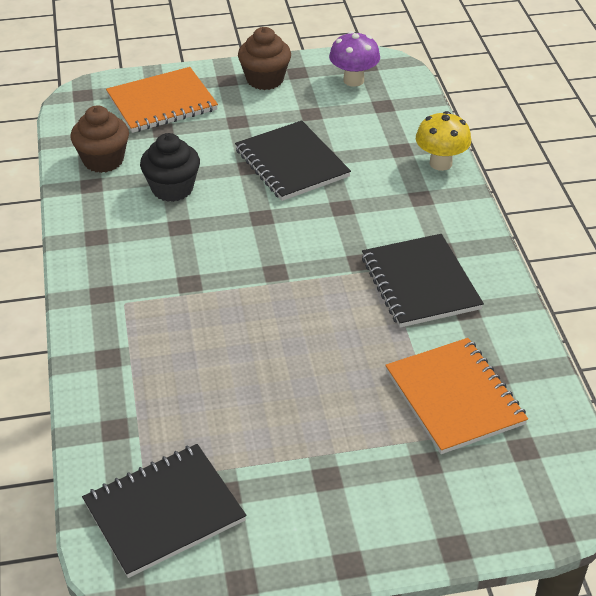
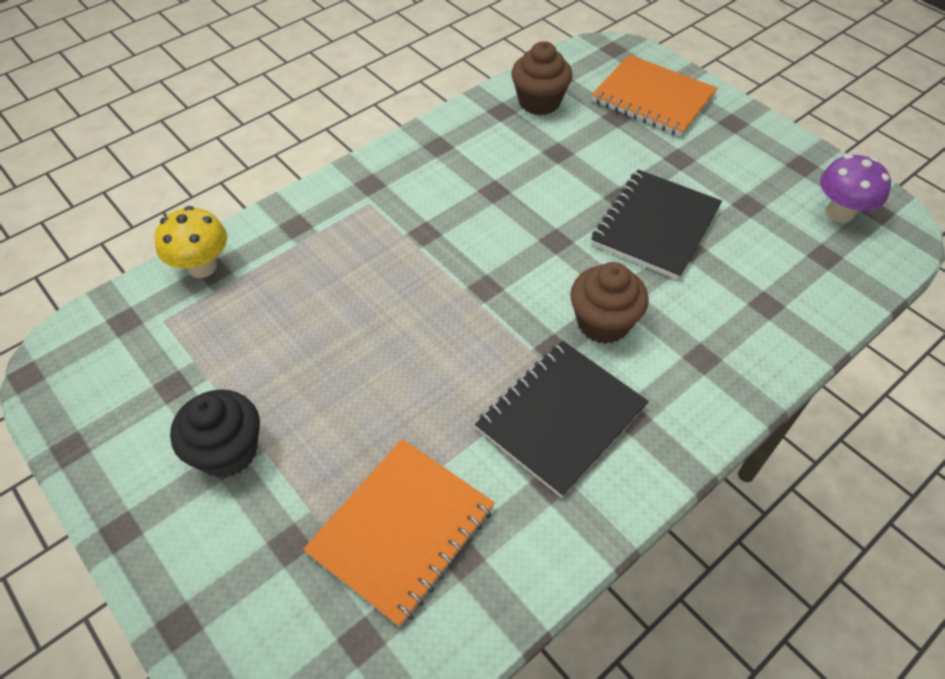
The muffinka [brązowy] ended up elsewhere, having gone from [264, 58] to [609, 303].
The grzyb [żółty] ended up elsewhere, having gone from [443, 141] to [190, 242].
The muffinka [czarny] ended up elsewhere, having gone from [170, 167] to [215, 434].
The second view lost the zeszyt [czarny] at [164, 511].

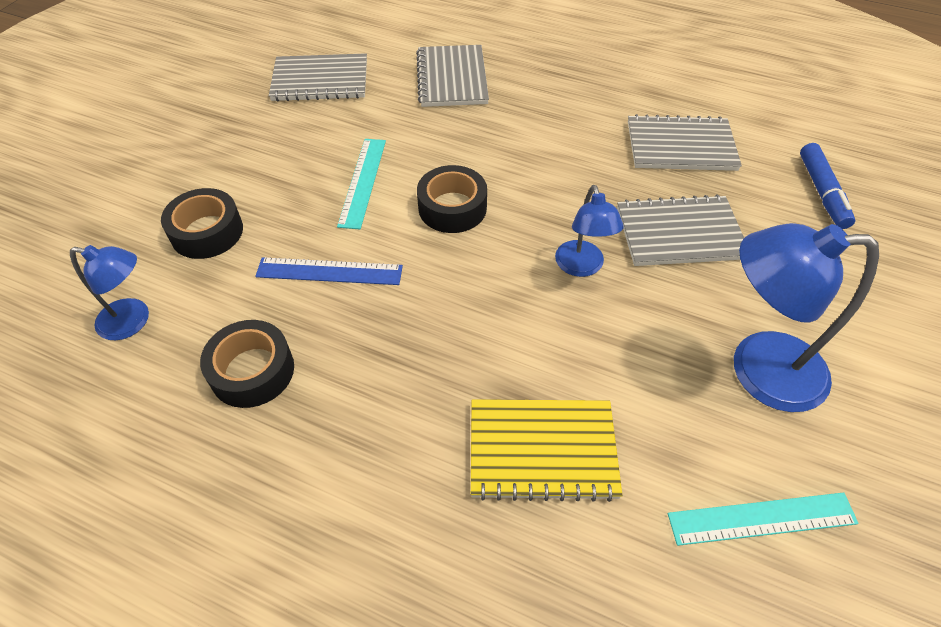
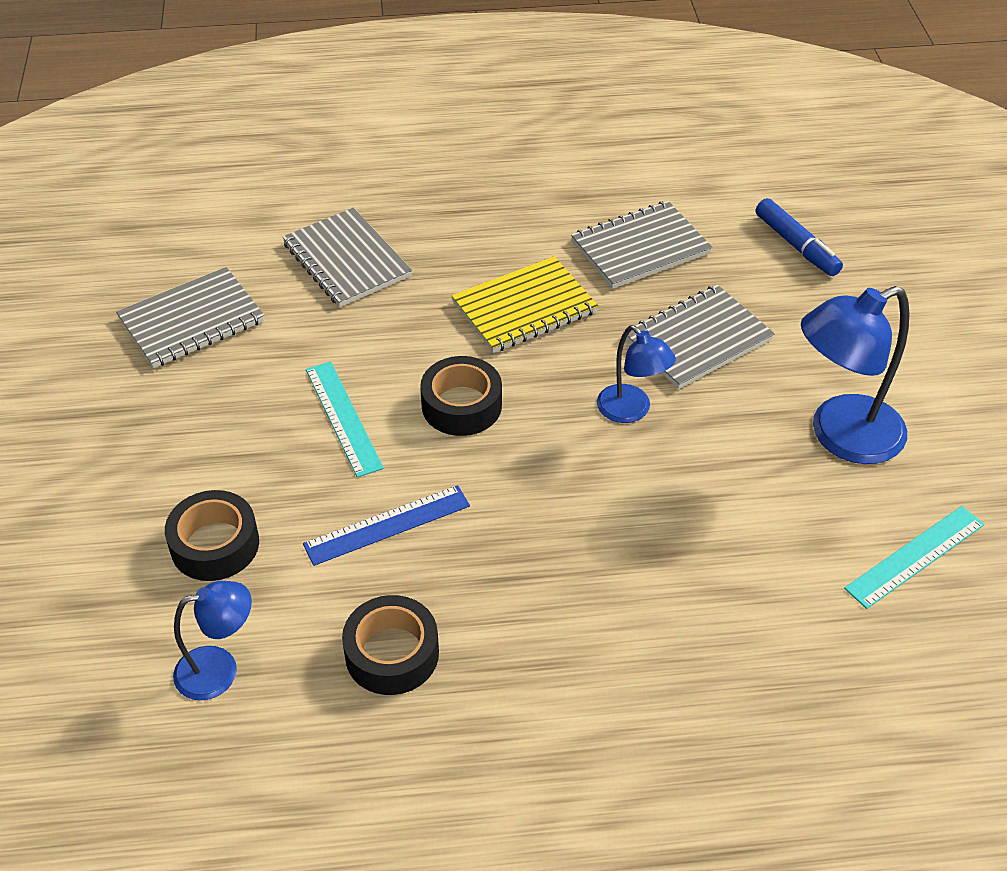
The zeszyt [żółty] ended up elsewhere, having gone from [547, 450] to [524, 304].

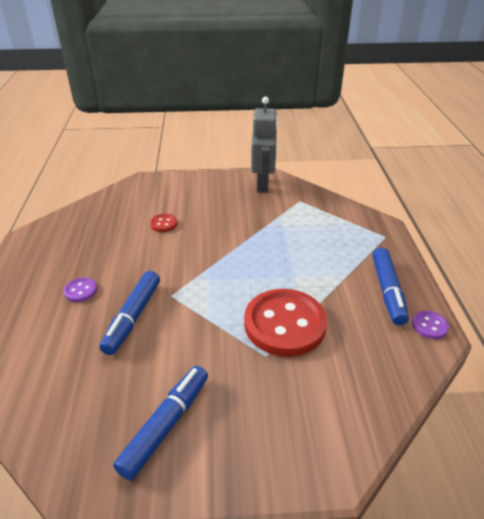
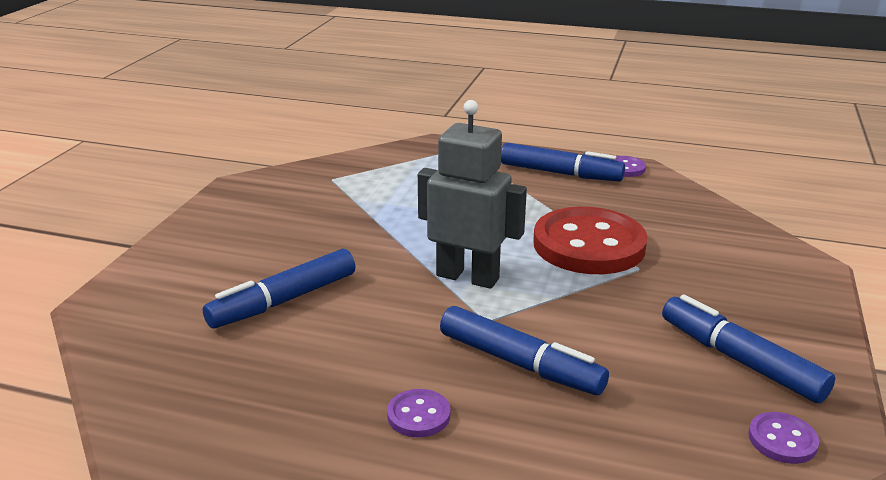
The robot [szary] ended up elsewhere, having gone from [264, 144] to [472, 194].
Where the guzik [czerwony] stood at [163, 223], the flamaster [niebieski] came to stand at [279, 288].
The second view gained the guzik [fioletowy] at [783, 438].

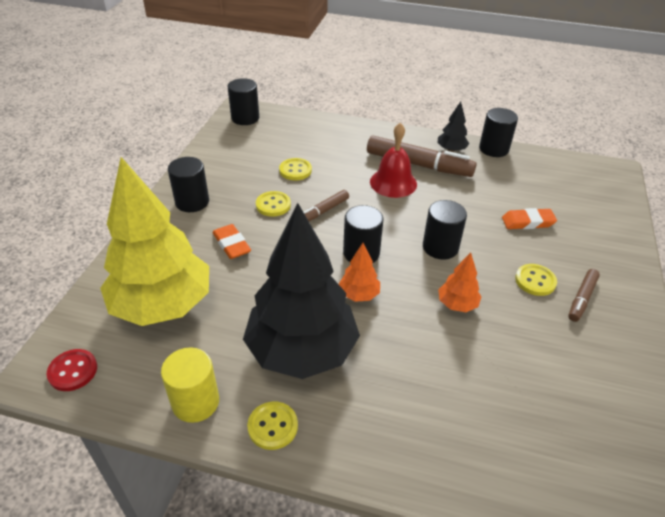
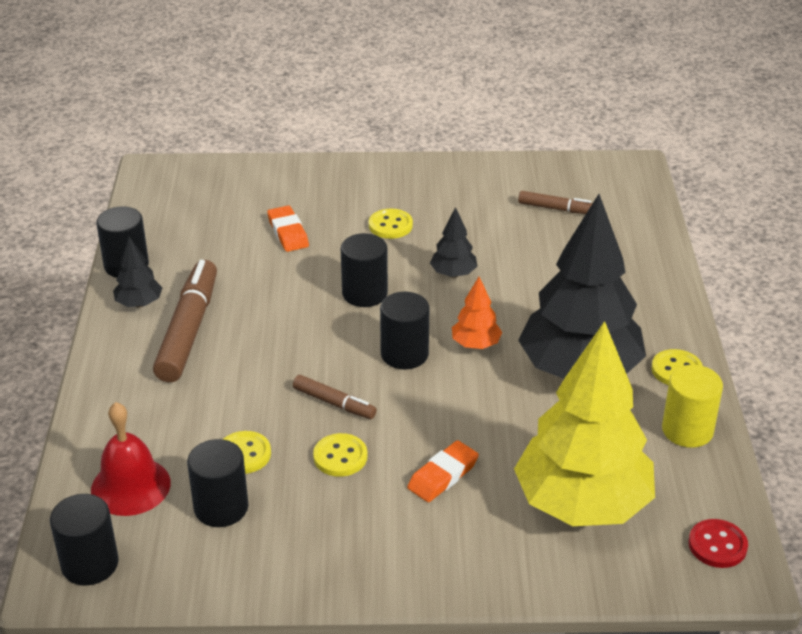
The dzwonek [czerwony] ended up elsewhere, having gone from [393, 160] to [131, 459].
The walec [czarny] ended up elsewhere, having gone from [188, 184] to [217, 483].
What was the drzewko [pomarańczowy] at [459, 282] turned into the drzewko [czarny] at [453, 242].
The flamaster [brązowy] ended up elsewhere, having gone from [584, 295] to [555, 202].

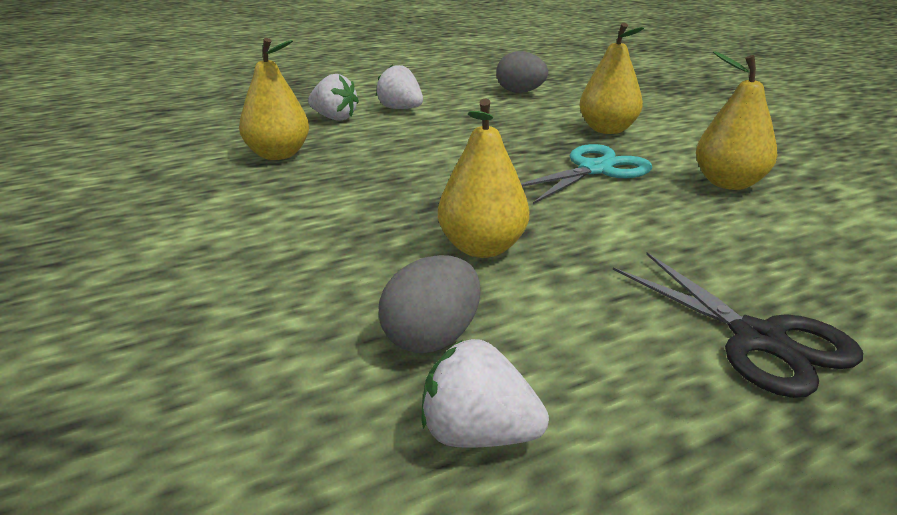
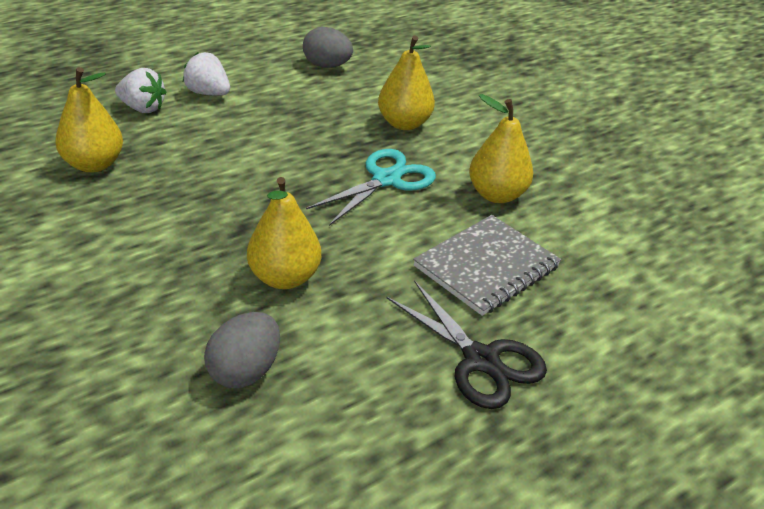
The second view lost the truskawka [biały] at [485, 393].
The second view gained the zeszyt [szary] at [487, 265].

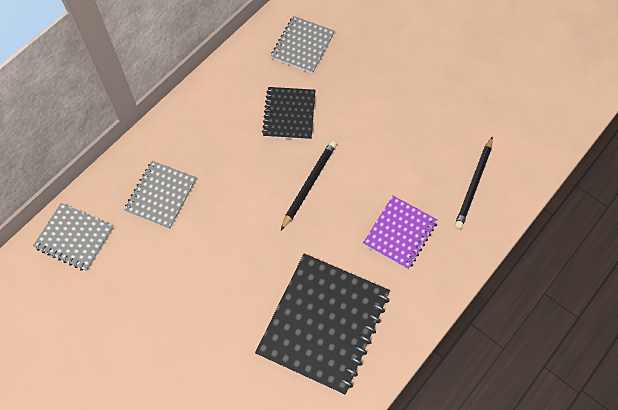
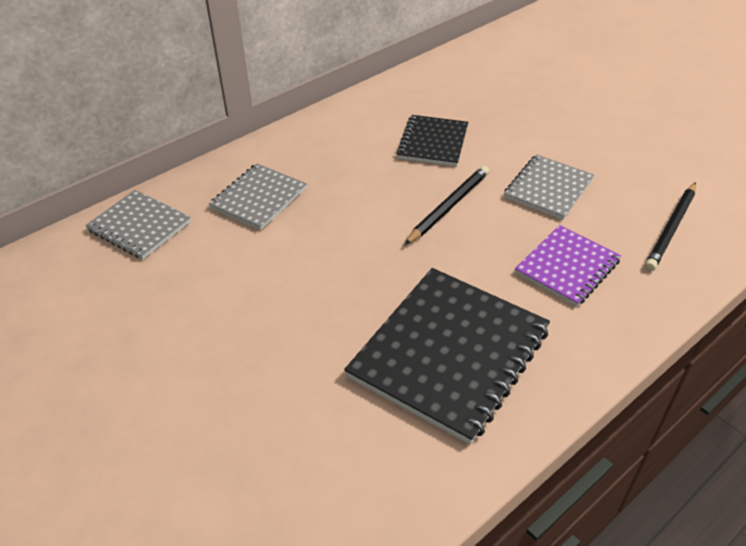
The zeszyt [szary] ended up elsewhere, having gone from [303, 45] to [549, 187].

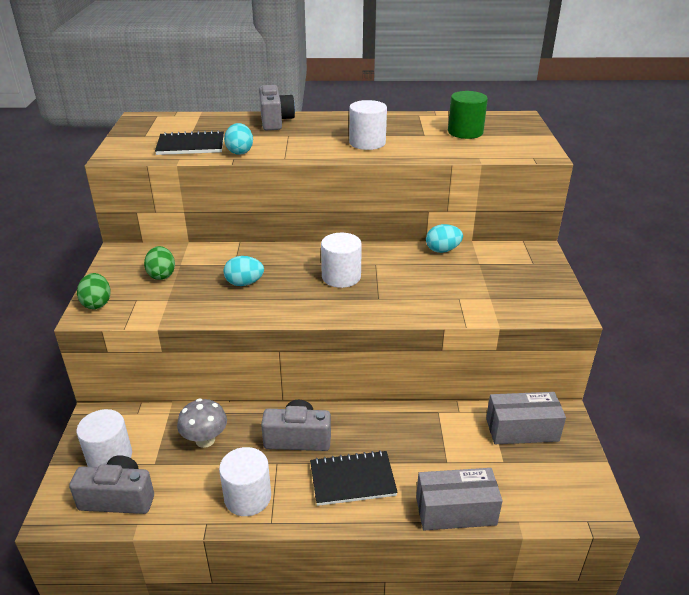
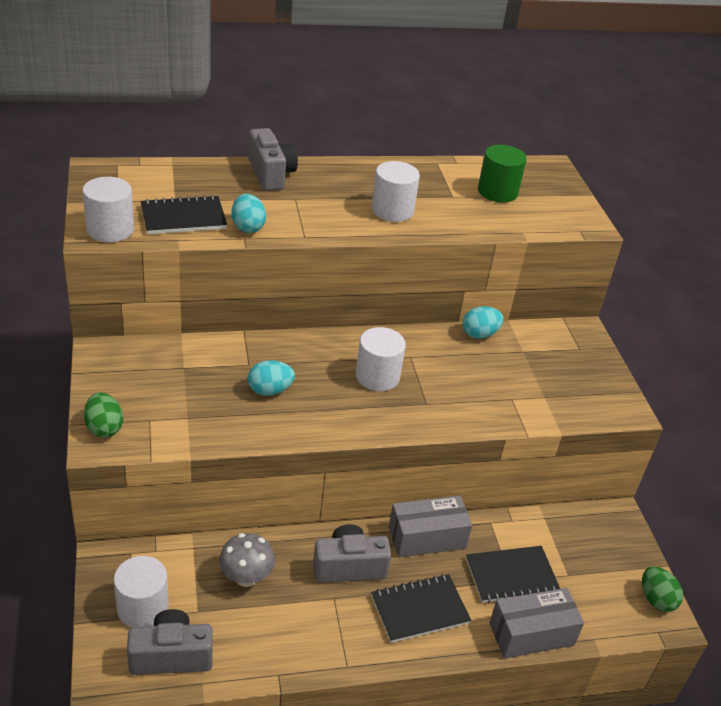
The jajko [zielony] ended up elsewhere, having gone from [159, 263] to [662, 589].
The pudełko [szary] ended up elsewhere, having gone from [526, 418] to [430, 526].
The walec [biały] ended up elsewhere, having gone from [245, 481] to [108, 209].
The second view gained the zeszyt [czarny] at [513, 574].

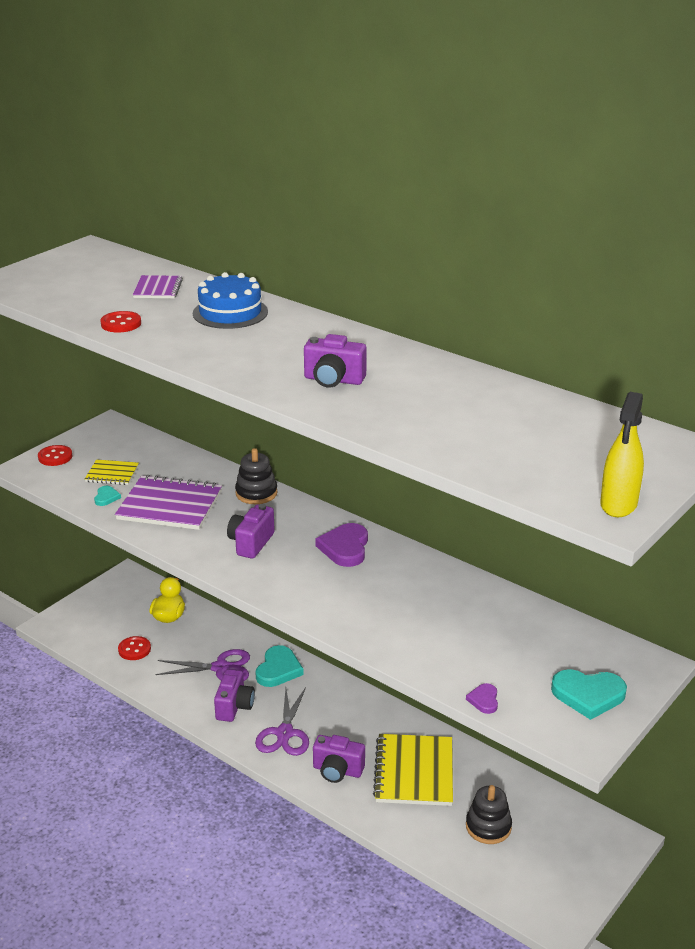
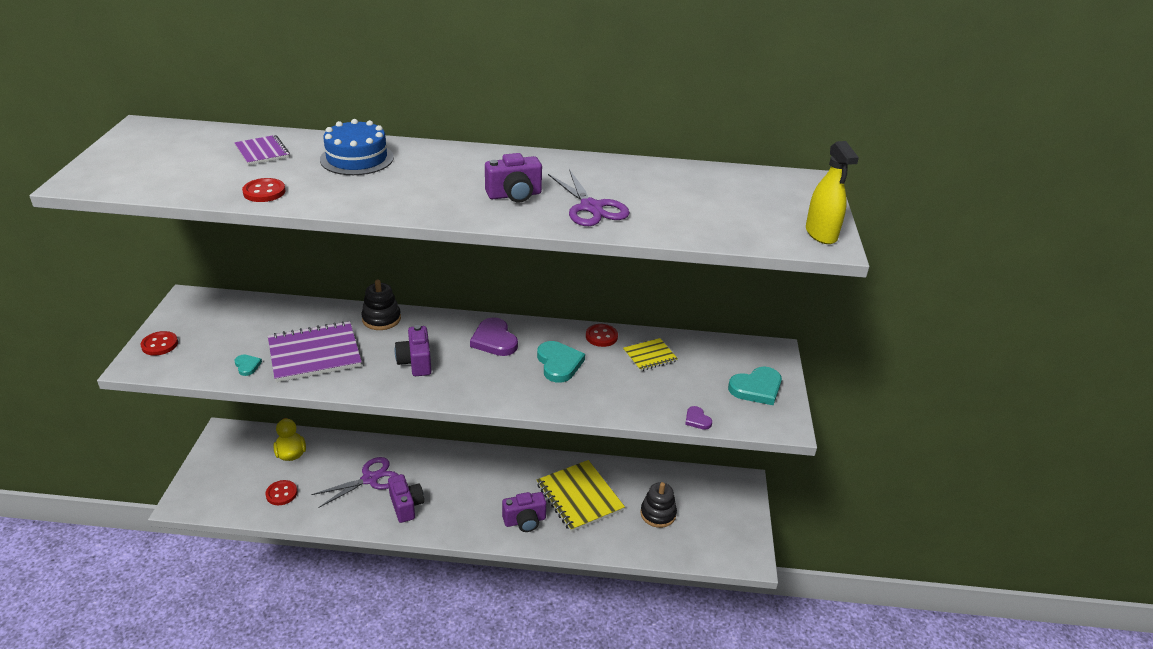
The zeszyt [żółty] ended up elsewhere, having gone from [112, 472] to [650, 354].
The serce [turkusowy] ended up elsewhere, having gone from [279, 666] to [561, 362].
The nożyczki [fioletowy] ended up elsewhere, having gone from [282, 721] to [589, 197].
The second view gained the guzik [czerwony] at [602, 335].

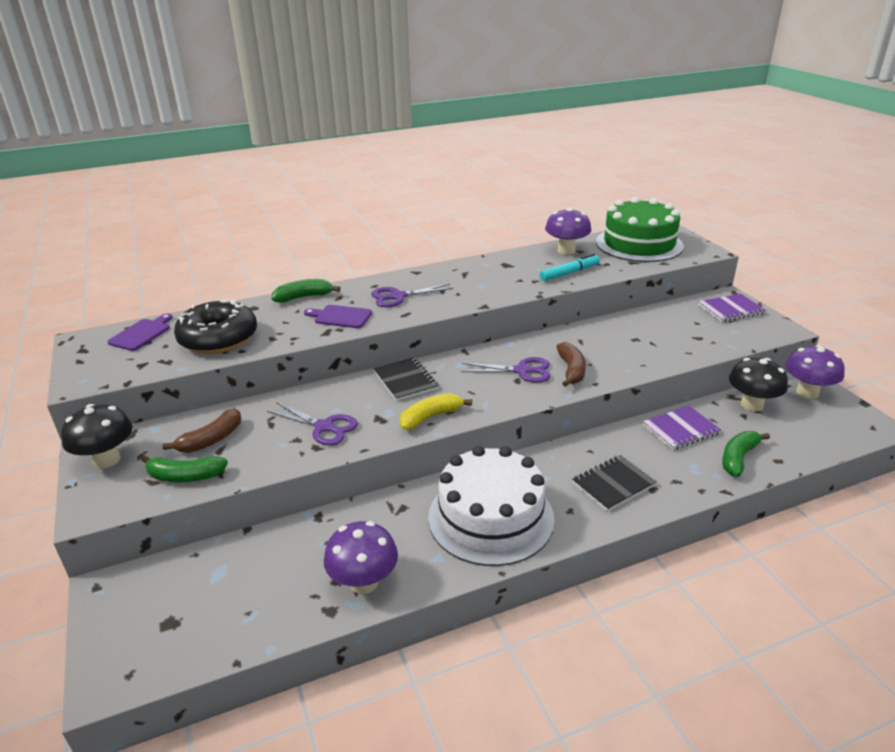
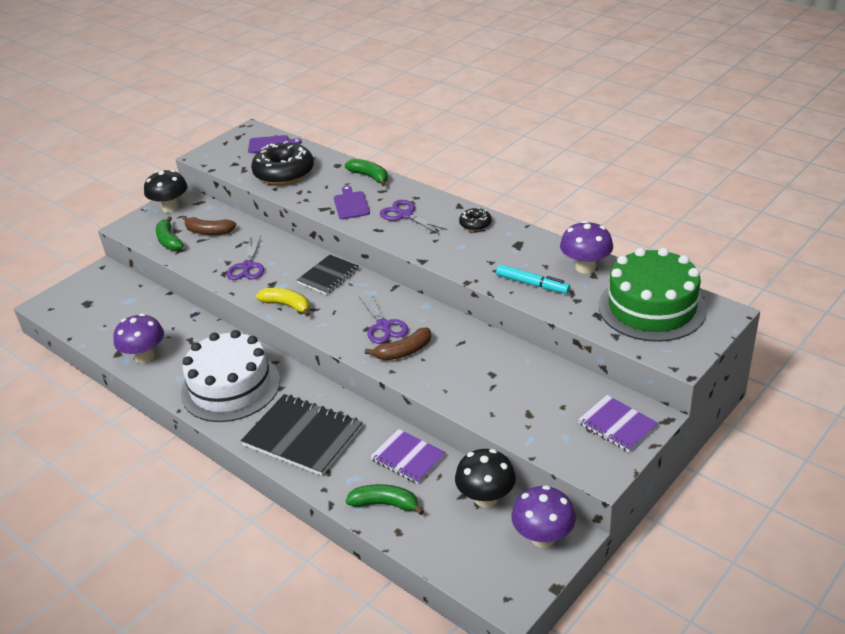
The size of the zeszyt [czarny] at [614, 483] changed by a factor of 1.66.
The second view gained the donut [czarny] at [475, 219].

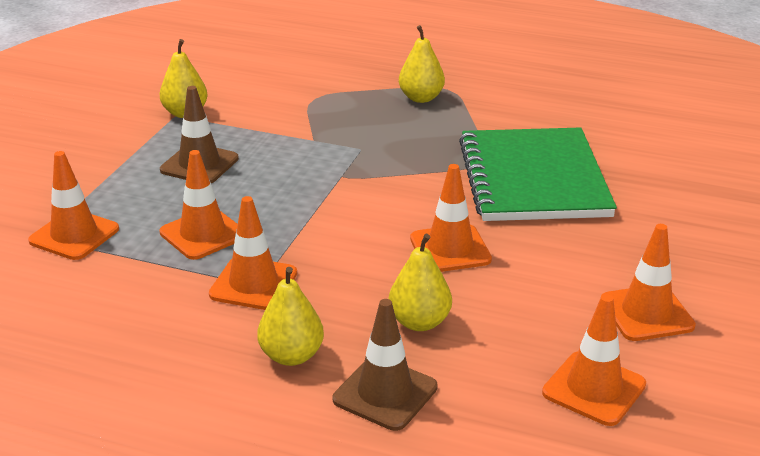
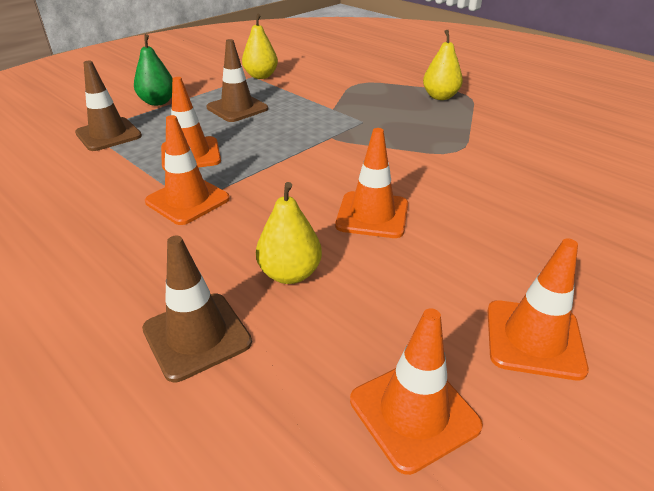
The second view lost the zeszyt [zielony] at [538, 174].
What was the pachołek [pomarańczowy] at [73, 205] turned into the pachołek [brązowy] at [108, 106].
The second view lost the gruszka [żółty] at [290, 316].
The second view gained the gruszka [zielony] at [153, 70].

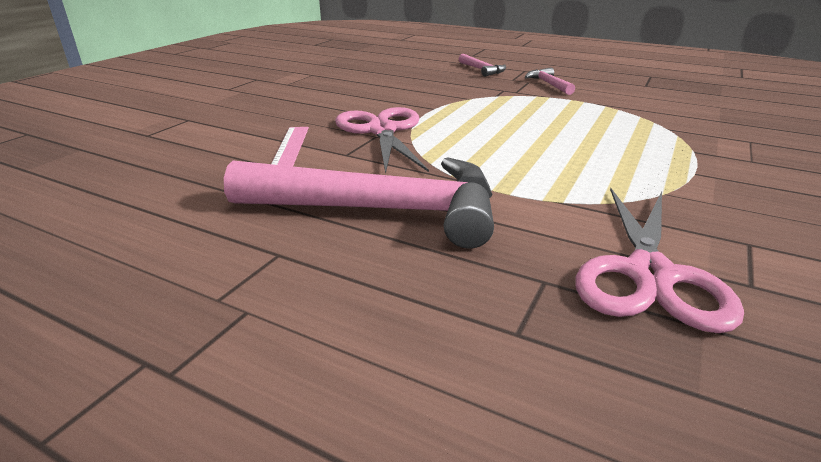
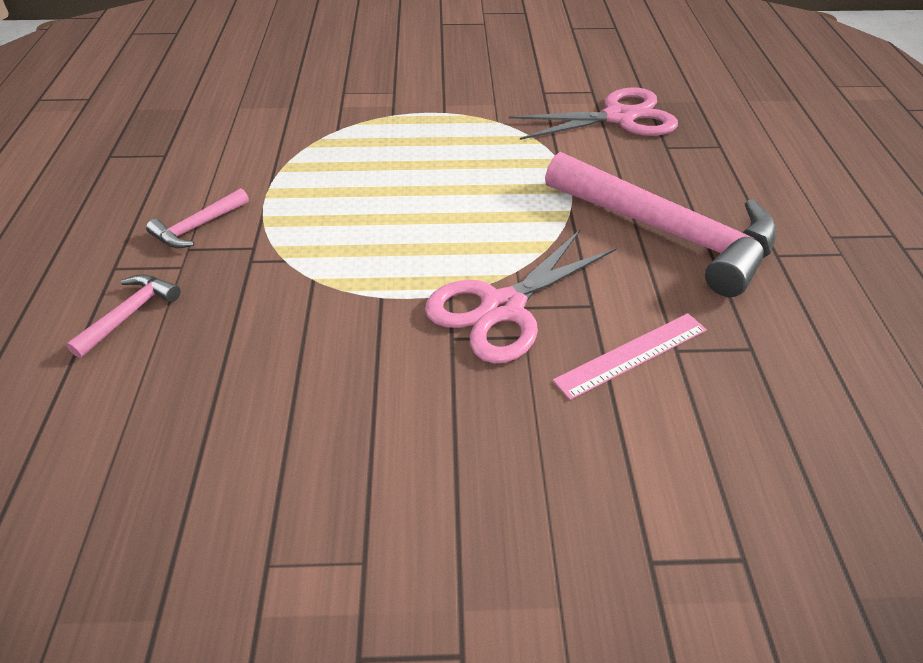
The młotek [różowy] at [359, 203] ended up facing another way, 150 degrees clockwise from before.

